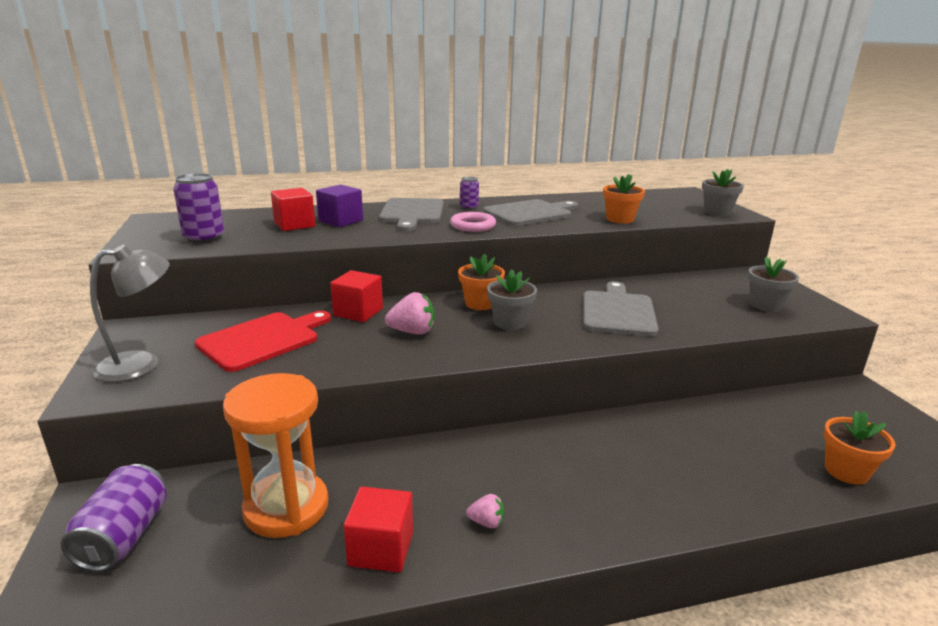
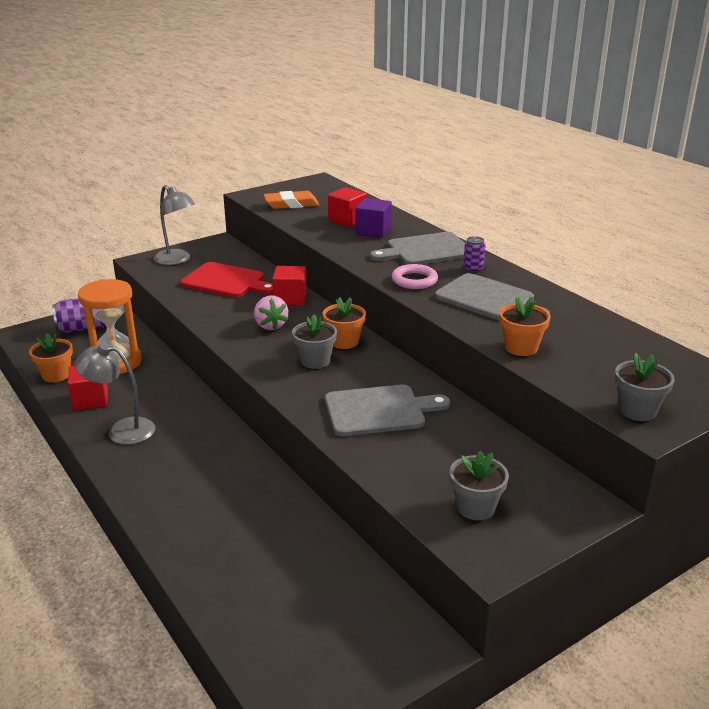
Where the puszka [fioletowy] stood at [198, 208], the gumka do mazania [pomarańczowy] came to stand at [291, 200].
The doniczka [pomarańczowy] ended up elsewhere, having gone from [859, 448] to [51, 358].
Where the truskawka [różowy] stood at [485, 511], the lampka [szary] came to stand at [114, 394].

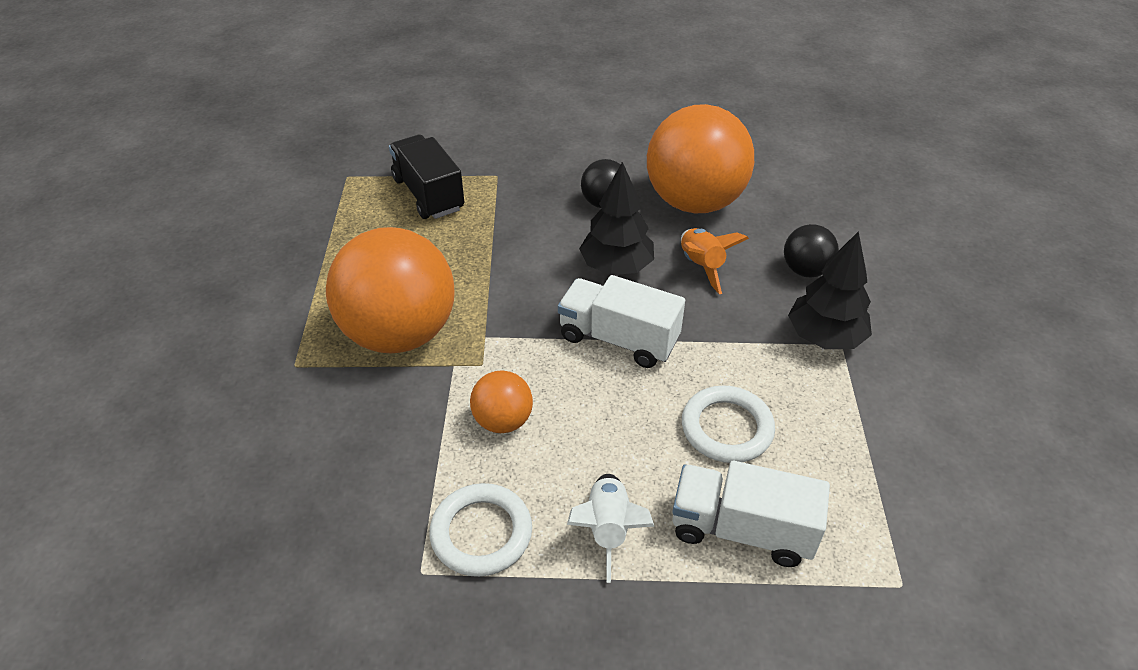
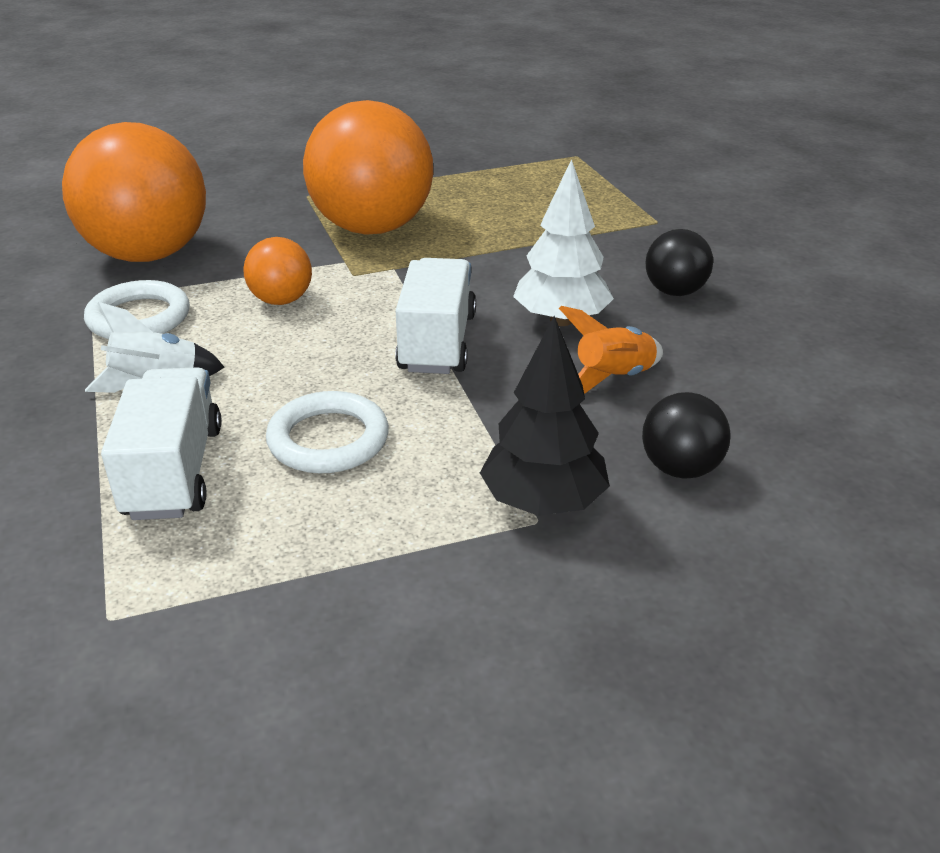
The piłka [pomarańczowy] ended up elsewhere, having gone from [700, 158] to [134, 192].
The second view lost the ciężarówka [czarny] at [426, 177].
What was the drzewko [czarny] at [616, 218] turned into the drzewko [biały] at [563, 242].

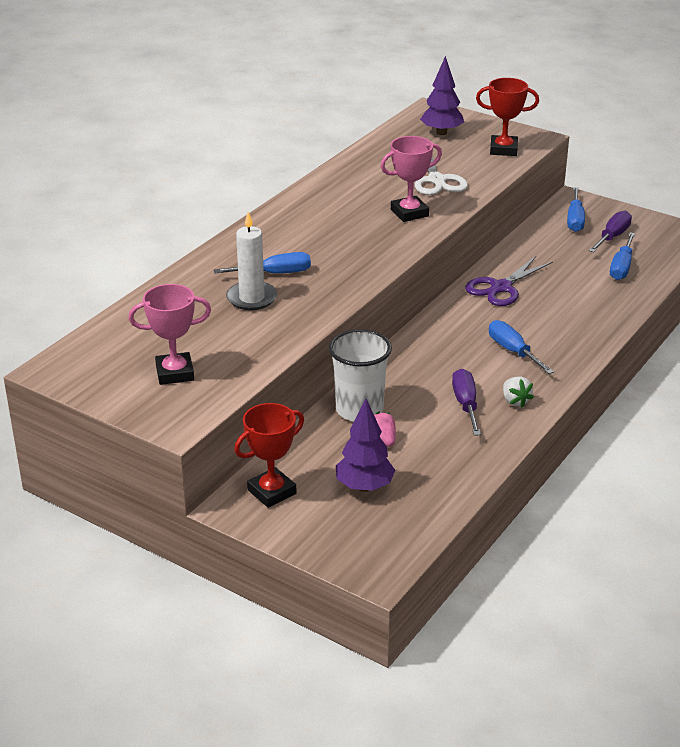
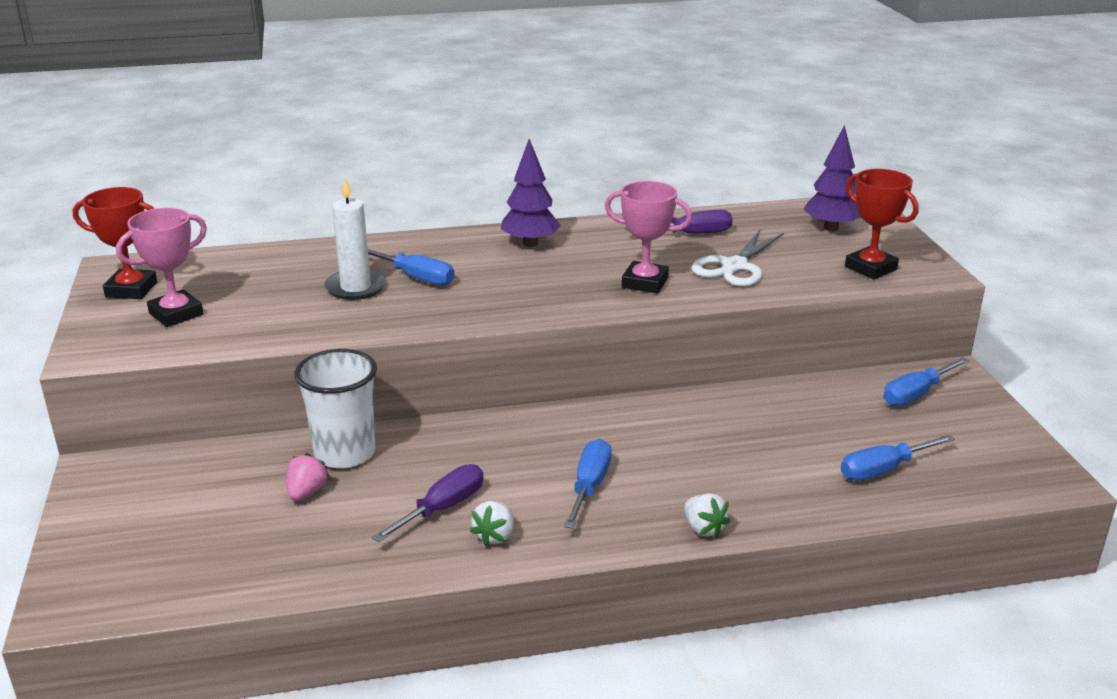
The śrubokręt [fioletowy] ended up elsewhere, having gone from [610, 231] to [678, 222].
The second view lost the nożyczki [fioletowy] at [509, 281].
The puchar [różowy] at [170, 334] ended up facing another way, 75 degrees counterclockwise from before.
The drzewko [fioletowy] ended up elsewhere, having gone from [365, 445] to [531, 193].
The puchar [czerwony] ended up elsewhere, having gone from [269, 455] to [114, 243].
The second view gained the truskawka [biały] at [707, 515].

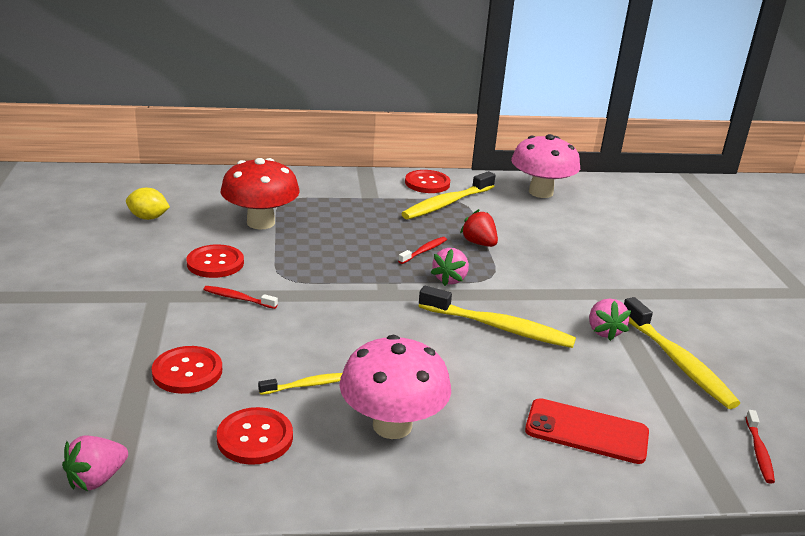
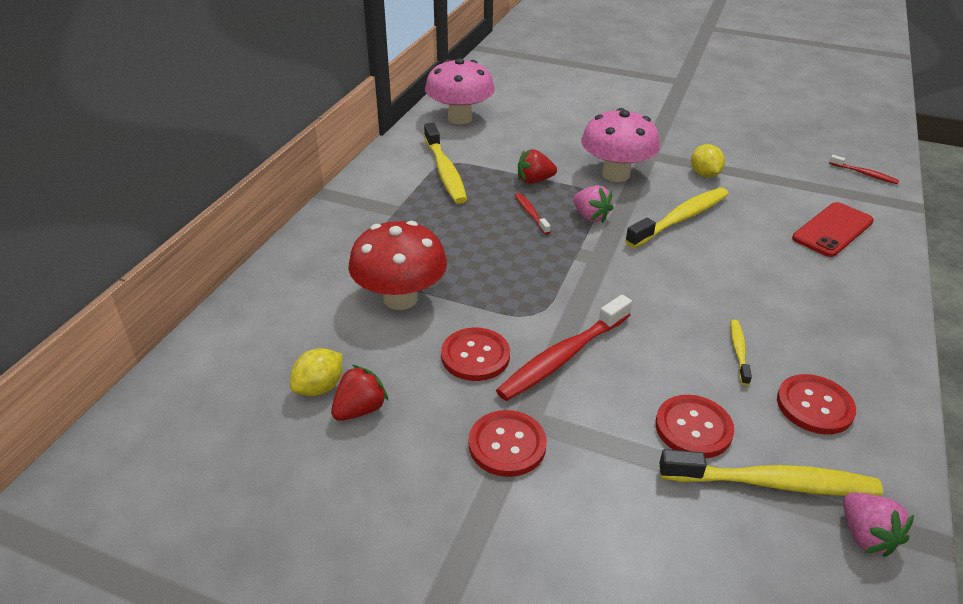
The guzik [czerwony] ended up elsewhere, having gone from [427, 181] to [508, 443].
The size of the szczoteczka do zębów [czerwony] at [240, 297] changed by a factor of 1.99.
The szczoteczka do zębów [żółty] ended up elsewhere, having gone from [682, 353] to [771, 472].
Where the truskawka [różowy] stood at [610, 319], the cytryna [żółty] came to stand at [708, 161].
The grzyb [różowy] ended up elsewhere, having gone from [395, 387] to [620, 145].
The second view gained the truskawka [czerwony] at [360, 393].

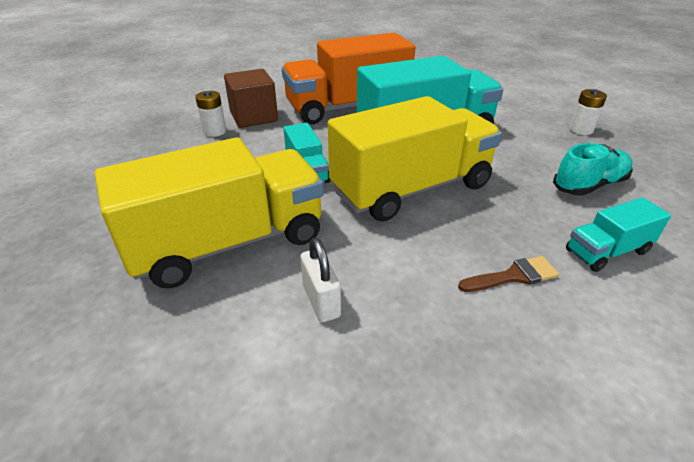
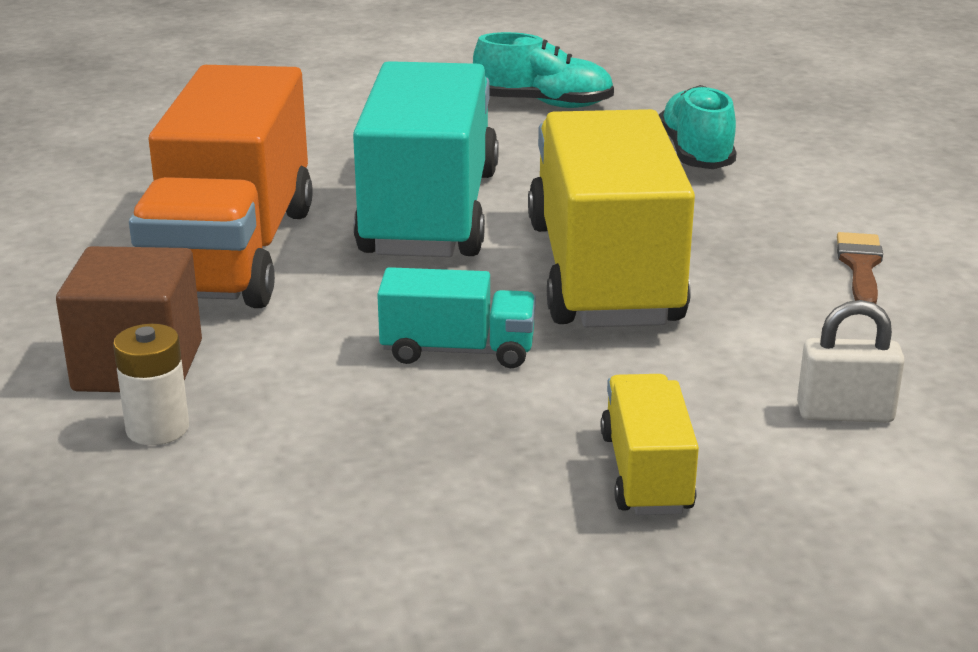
Where the bateria [biały] stood at [588, 112], the but [turkusowy] came to stand at [543, 70].
The size of the ciężarówka [żółty] at [209, 213] changed by a factor of 0.46.
The second view lost the ciężarówka [turkusowy] at [618, 234].

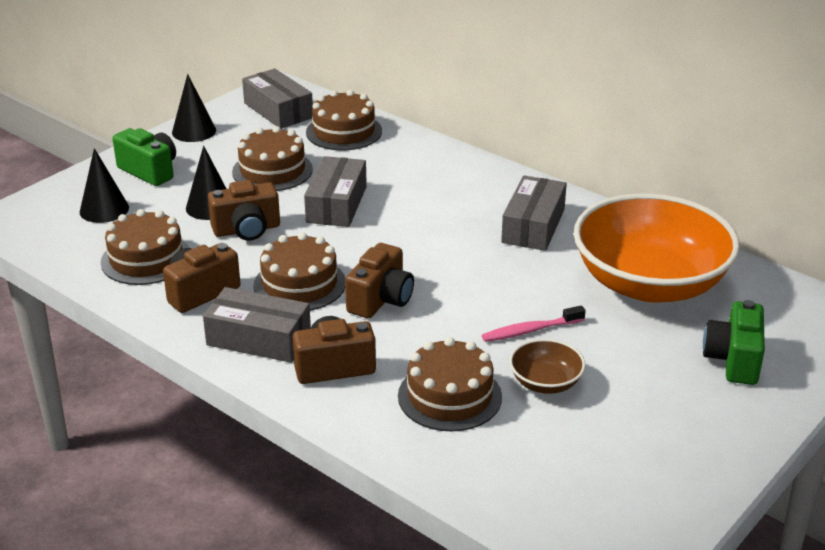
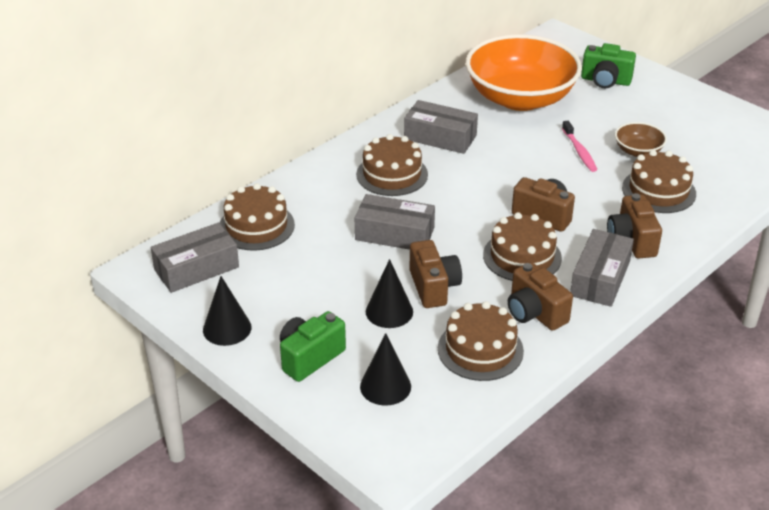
The tort [brązowy] ended up elsewhere, having gone from [272, 158] to [392, 165].

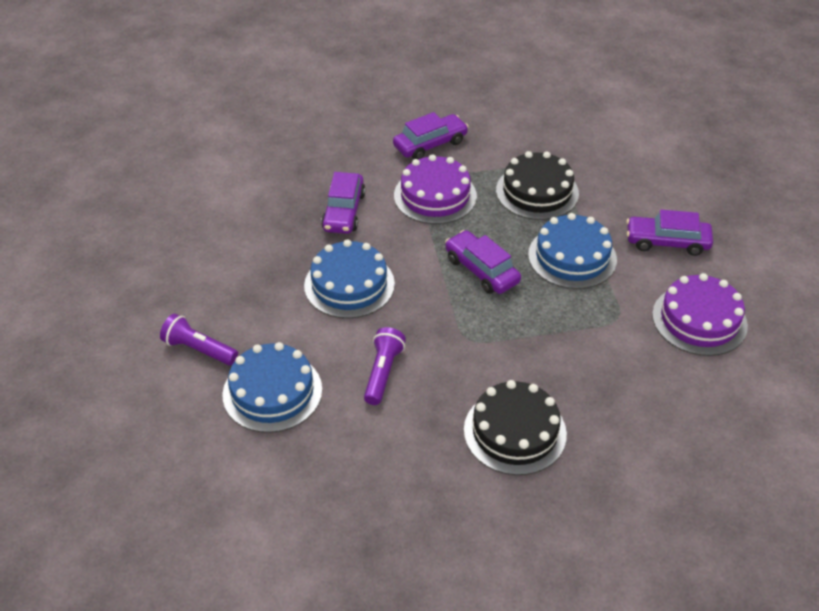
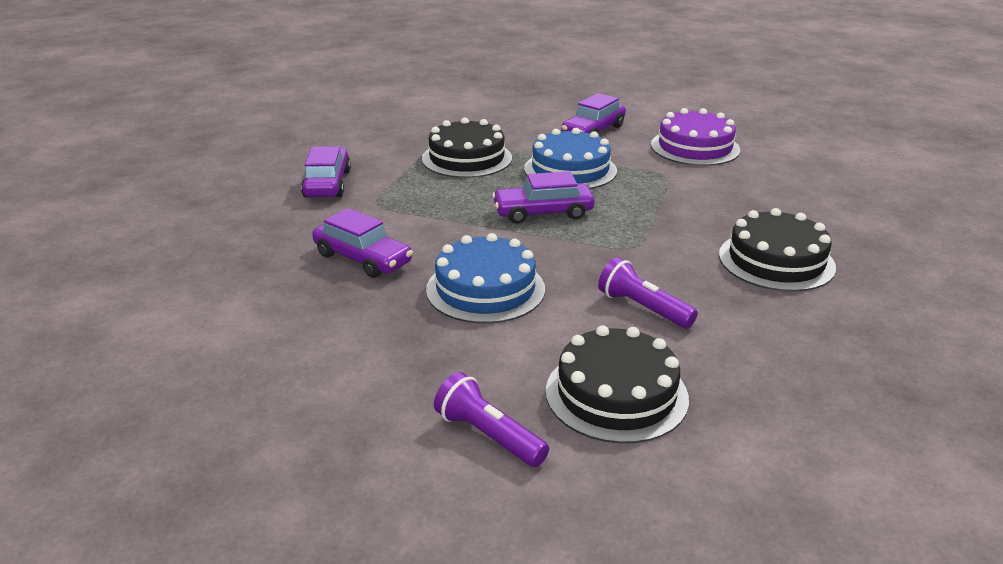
The second view lost the tort [fioletowy] at [435, 189].
The latarka [fioletowy] at [199, 339] ended up facing another way, 75 degrees clockwise from before.
What was the tort [niebieski] at [272, 387] turned into the tort [czarny] at [617, 384].

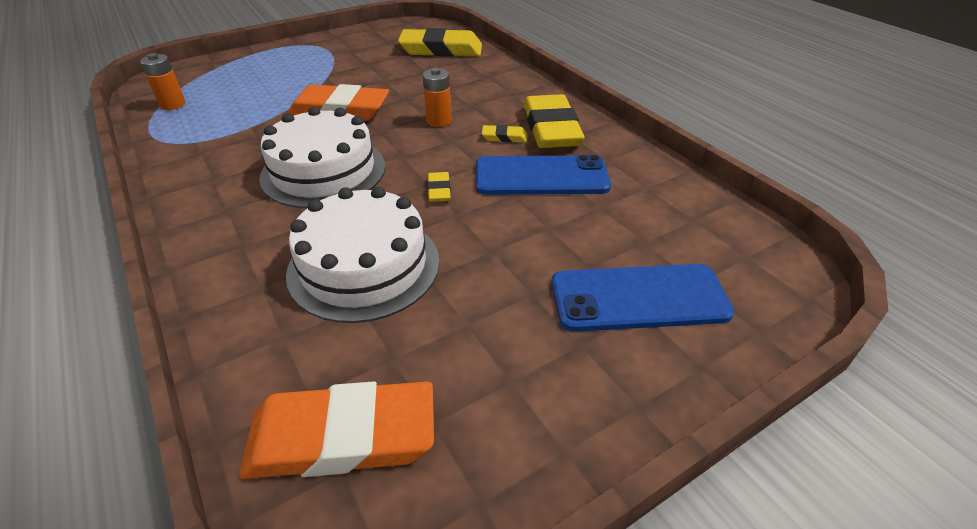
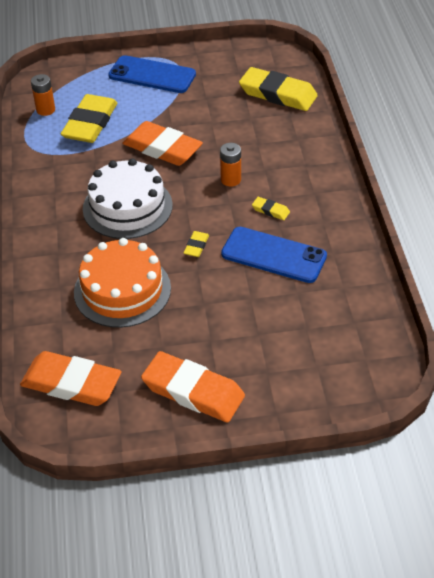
The gumka do mazania [żółty] ended up elsewhere, having gone from [554, 121] to [89, 118].
What was the tort [biały] at [363, 254] turned into the tort [pomarańczowy] at [122, 283].
The telefon [niebieski] ended up elsewhere, having gone from [643, 298] to [152, 74].
The second view gained the gumka do mazania [pomarańczowy] at [193, 386].

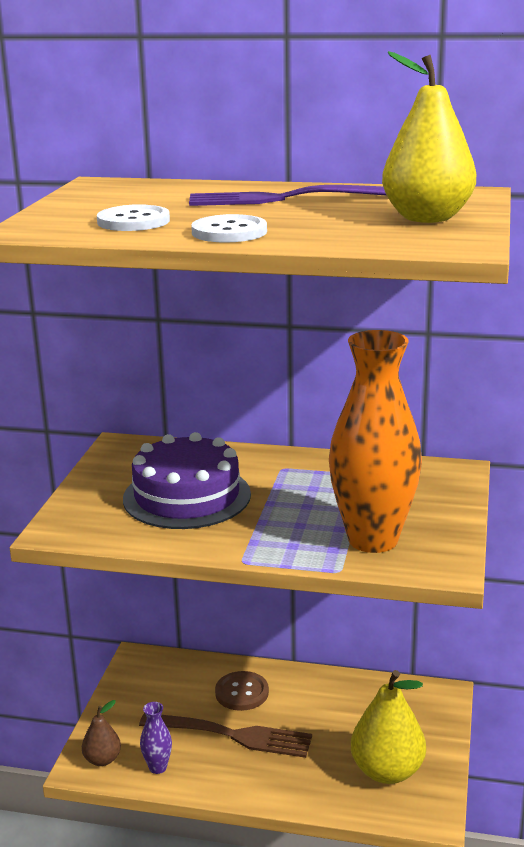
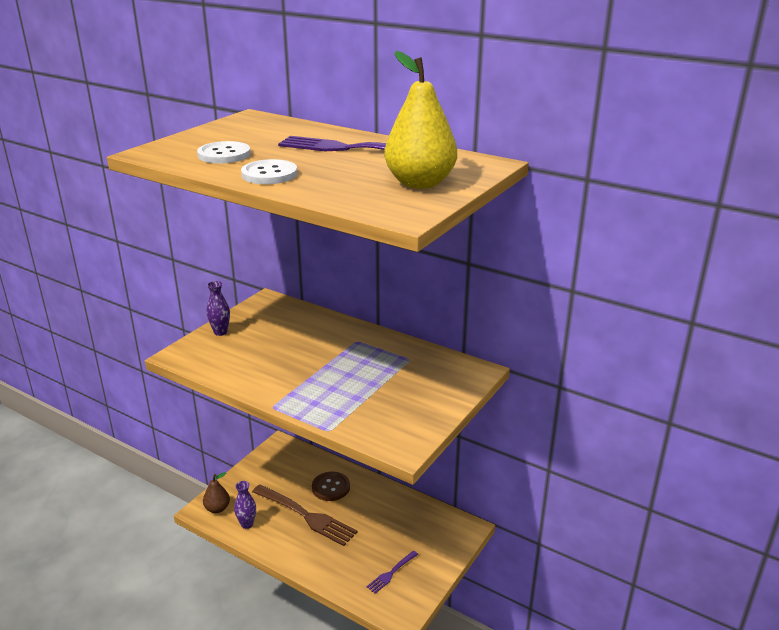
The second view lost the wazon [pomarańczowy] at [375, 441].
The second view lost the tort [fioletowy] at [187, 480].
Where the gruszka [żółty] stood at [388, 727], the widelec [fioletowy] came to stand at [392, 572].
The second view gained the wazon [fioletowy] at [218, 308].

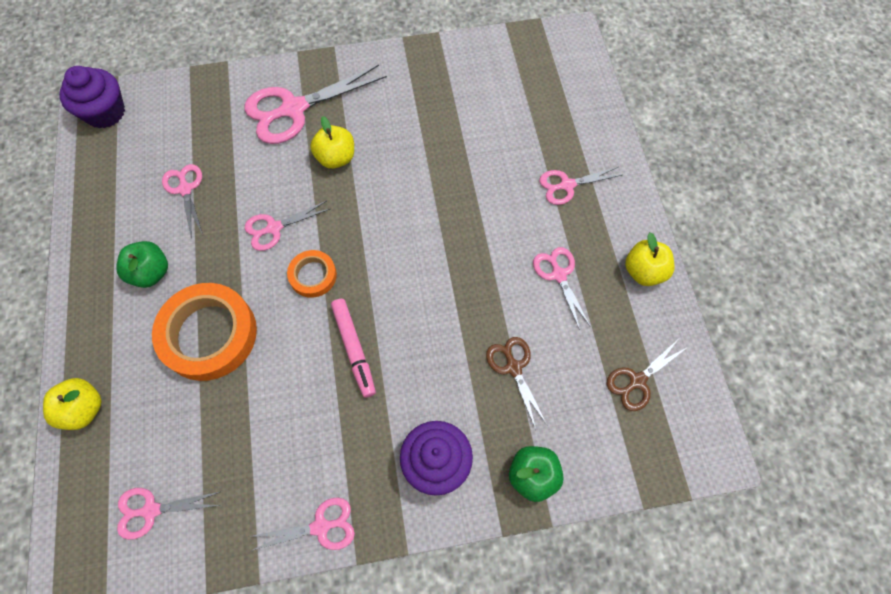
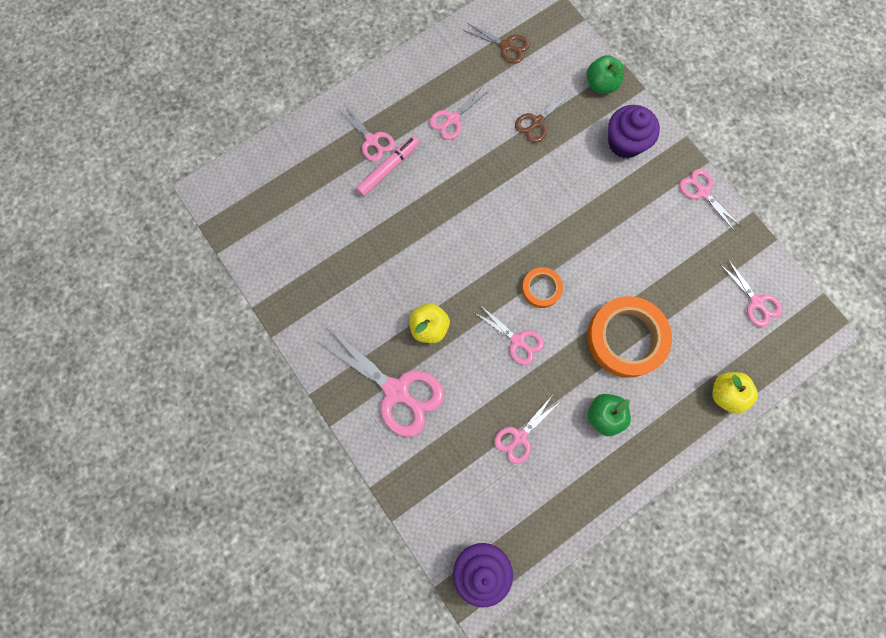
The second view lost the jabłko [żółty] at [650, 259].
The flamaster [różowy] ended up elsewhere, having gone from [353, 348] to [387, 166].

